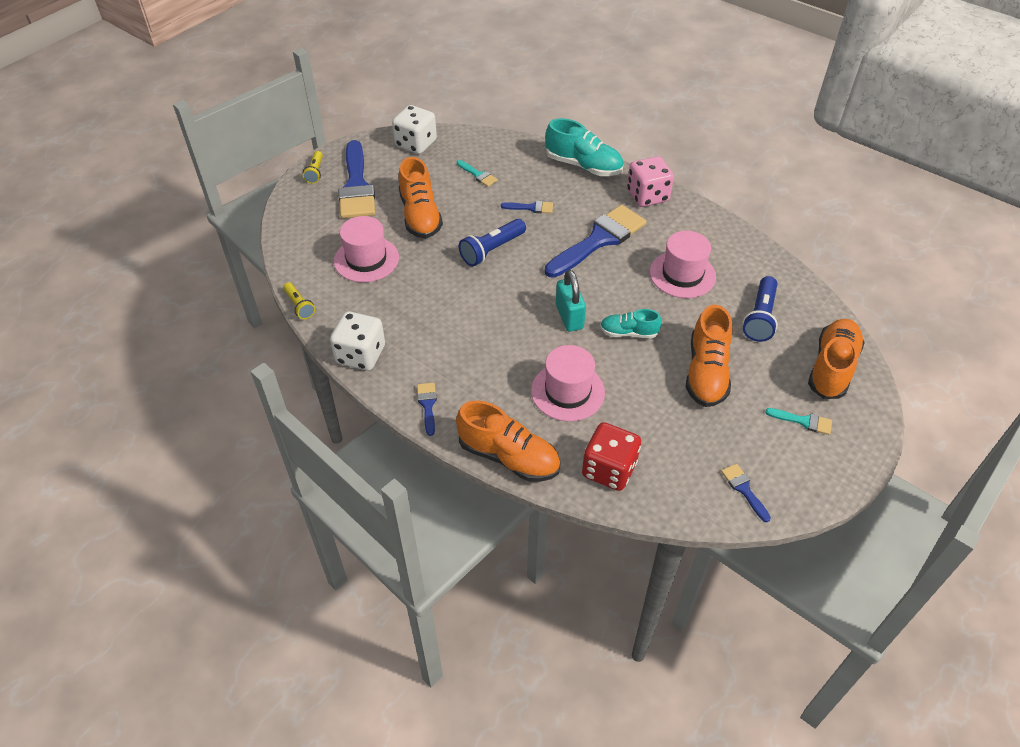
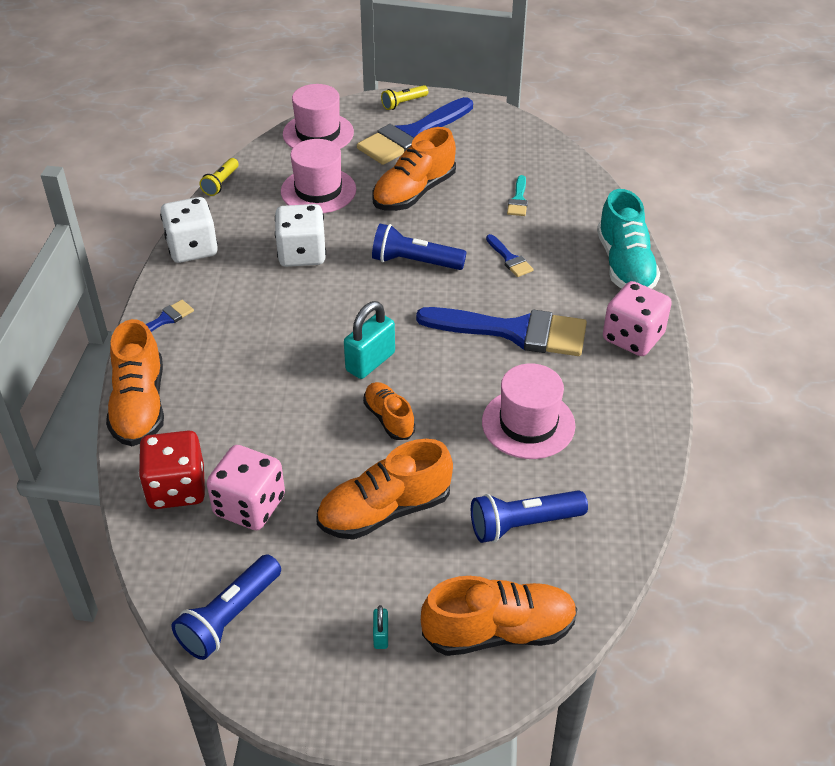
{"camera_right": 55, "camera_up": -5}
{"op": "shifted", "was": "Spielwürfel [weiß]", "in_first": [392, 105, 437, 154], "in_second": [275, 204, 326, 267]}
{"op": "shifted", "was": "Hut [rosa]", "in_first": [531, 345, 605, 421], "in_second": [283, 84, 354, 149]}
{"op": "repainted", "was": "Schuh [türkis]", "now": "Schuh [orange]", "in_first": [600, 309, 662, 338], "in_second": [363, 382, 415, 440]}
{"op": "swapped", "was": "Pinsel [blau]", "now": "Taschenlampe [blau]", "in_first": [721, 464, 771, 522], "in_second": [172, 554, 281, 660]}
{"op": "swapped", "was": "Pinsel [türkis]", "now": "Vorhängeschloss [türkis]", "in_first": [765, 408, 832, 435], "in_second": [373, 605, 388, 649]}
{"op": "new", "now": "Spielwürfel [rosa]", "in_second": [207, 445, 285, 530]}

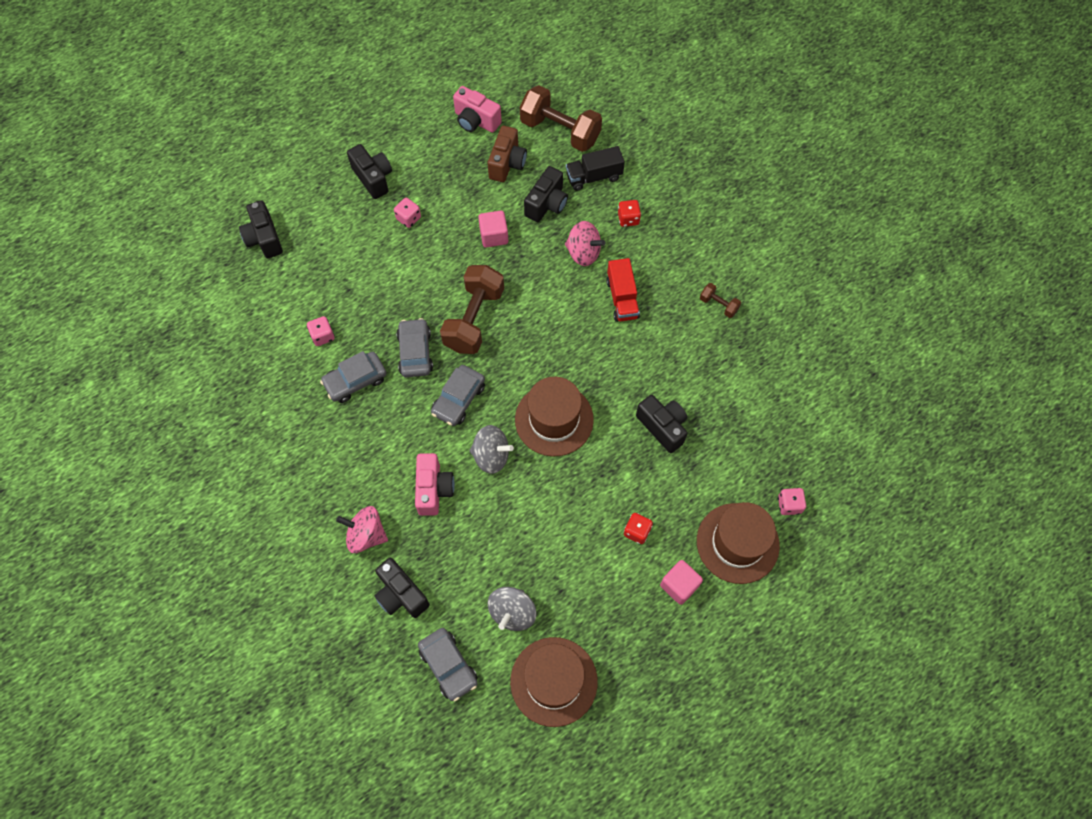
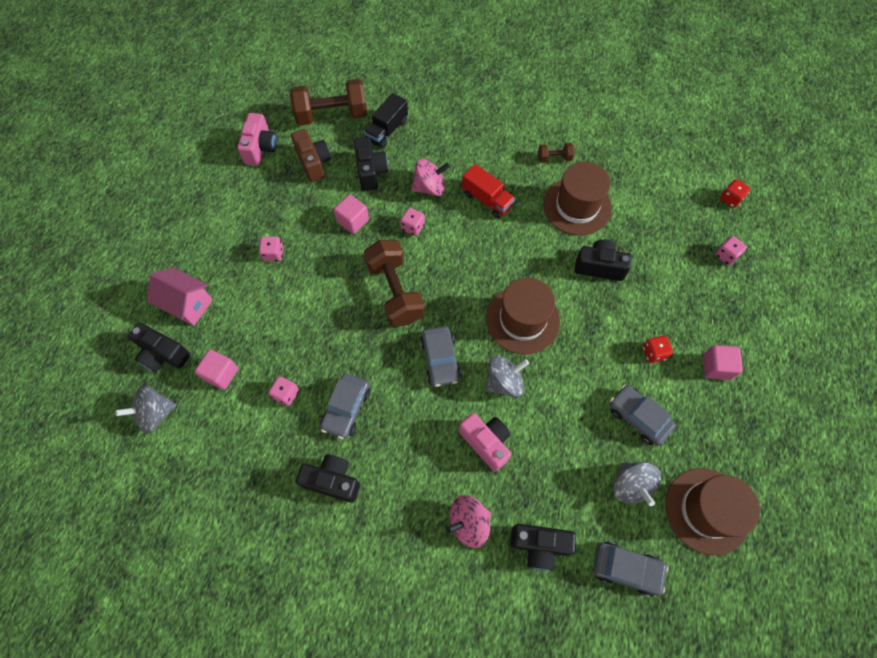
{"camera_right": -40, "camera_up": 0}
{"op": "shifted", "was": "Kamera [schwarz]", "in_first": [347, 144, 392, 199], "in_second": [296, 454, 360, 503]}
{"op": "shifted", "was": "Auto [grau]", "in_first": [396, 318, 433, 378], "in_second": [609, 385, 676, 446]}
{"op": "rotated", "was": "Kamera [rosa]", "in_first": [453, 86, 502, 133], "in_second": [237, 113, 277, 166], "clockwise": -75}
{"op": "shifted", "was": "Spielwürfel [rot]", "in_first": [618, 200, 641, 227], "in_second": [720, 179, 750, 208]}
{"op": "shifted", "was": "Hut [braun]", "in_first": [697, 502, 780, 584], "in_second": [543, 162, 612, 236]}
{"op": "new", "now": "Kreisel [grau]", "in_second": [115, 385, 176, 433]}
{"op": "new", "now": "Haus [rosa]", "in_second": [147, 268, 213, 326]}
{"op": "new", "now": "Kubus [rosa]", "in_second": [195, 350, 238, 390]}
{"op": "new", "now": "Spielwürfel [rosa]", "in_second": [400, 208, 425, 236]}

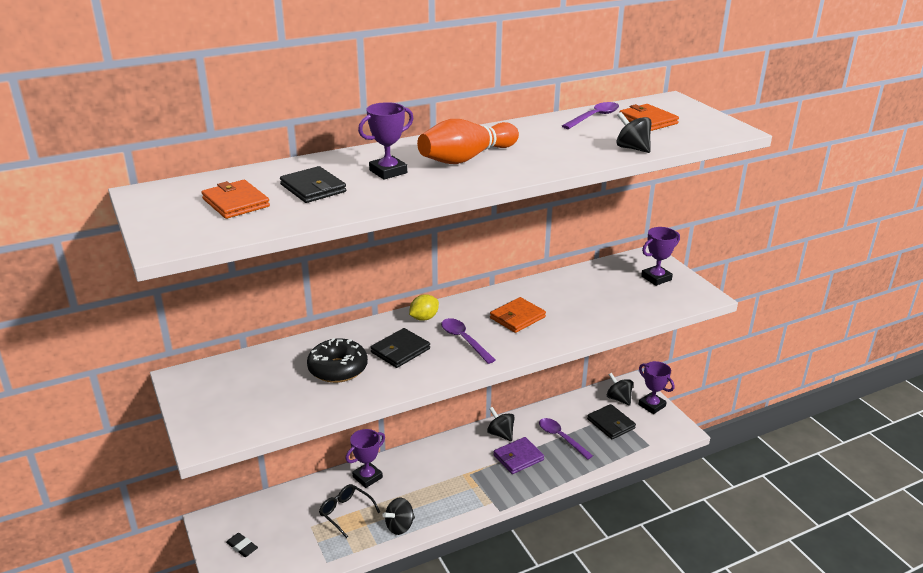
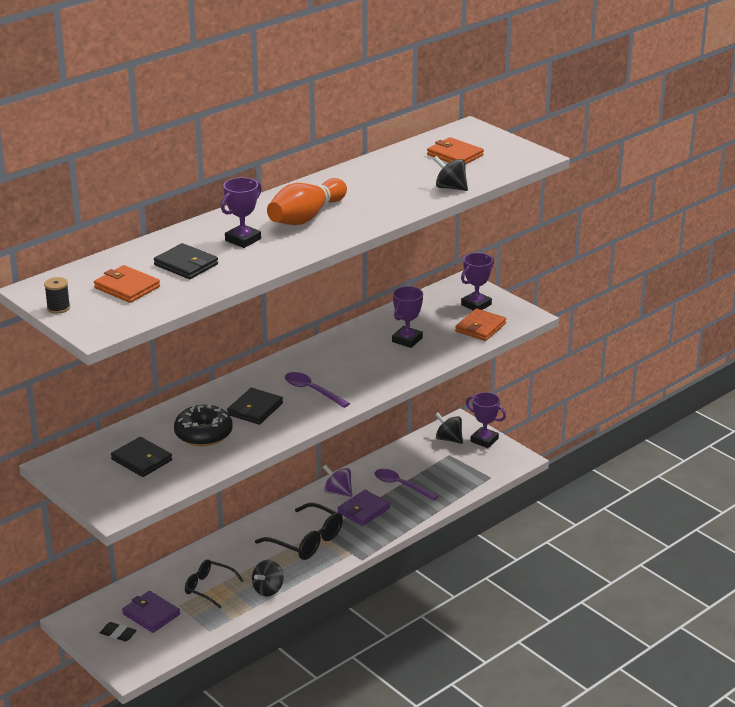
{"camera_right": -15, "camera_up": 0}
{"op": "shifted", "was": "Pokal [lila]", "in_first": [346, 429, 385, 488], "in_second": [392, 286, 423, 348]}
{"op": "gone", "was": "Zitrone [gelb]", "in_first": [409, 294, 439, 321]}
{"op": "repainted", "was": "Kreisel [schwarz]", "now": "Kreisel [lila]", "in_first": [487, 407, 515, 441], "in_second": [323, 464, 352, 497]}
{"op": "shifted", "was": "Geldbörse [orange]", "in_first": [490, 297, 546, 333], "in_second": [455, 308, 506, 341]}
{"op": "gone", "was": "Löffel [lila]", "in_first": [562, 102, 619, 129]}
{"op": "shifted", "was": "Geldbörse [schwarz]", "in_first": [587, 404, 636, 439], "in_second": [111, 437, 172, 477]}
{"op": "new", "now": "Garnrolle [schwarz]", "in_second": [44, 277, 70, 314]}
{"op": "new", "now": "Geldbörse [lila]", "in_second": [122, 591, 180, 633]}
{"op": "new", "now": "Brille [schwarz]", "in_second": [255, 503, 343, 560]}

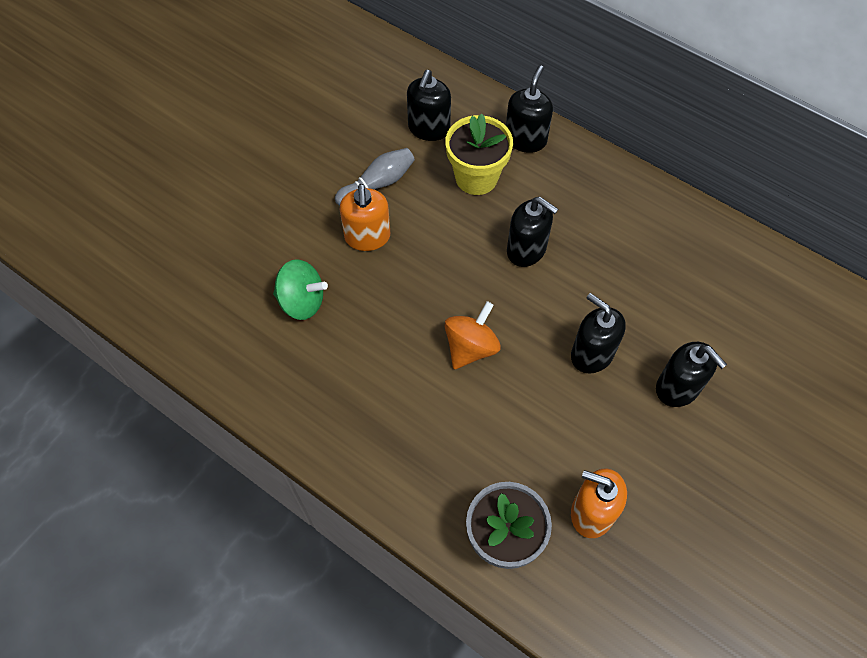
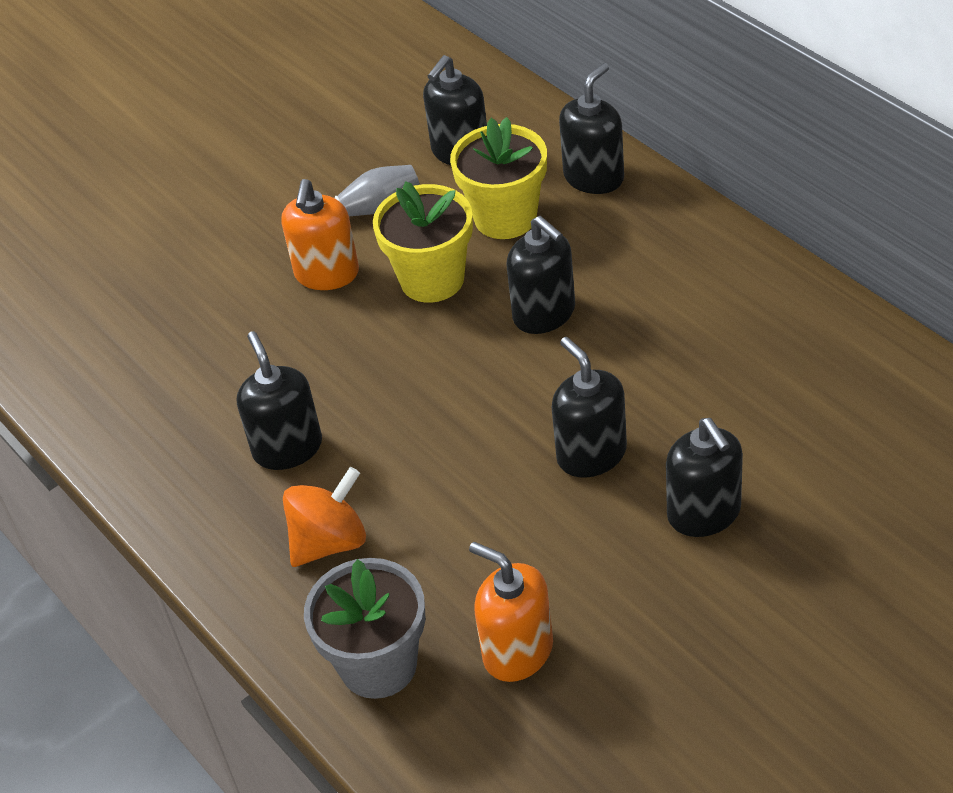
{"camera_right": 20, "camera_up": -15}
{"op": "gone", "was": "Kreisel [grün]", "in_first": [273, 259, 328, 320]}
{"op": "shifted", "was": "Kreisel [orange]", "in_first": [444, 301, 501, 369], "in_second": [283, 467, 366, 567]}
{"op": "new", "now": "Seifenspender [schwarz]", "in_second": [237, 331, 322, 470]}
{"op": "new", "now": "Blumentopf [gelb]", "in_second": [373, 181, 473, 303]}

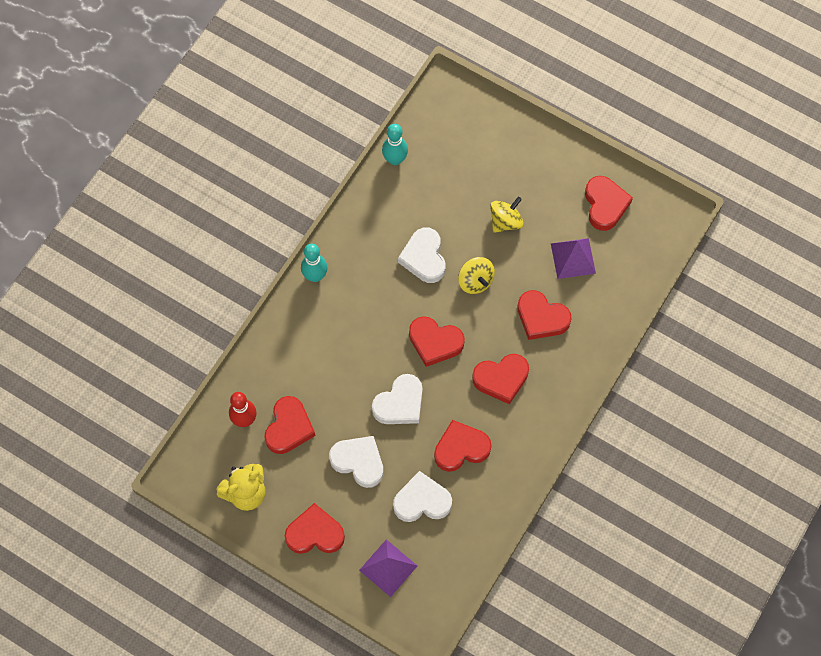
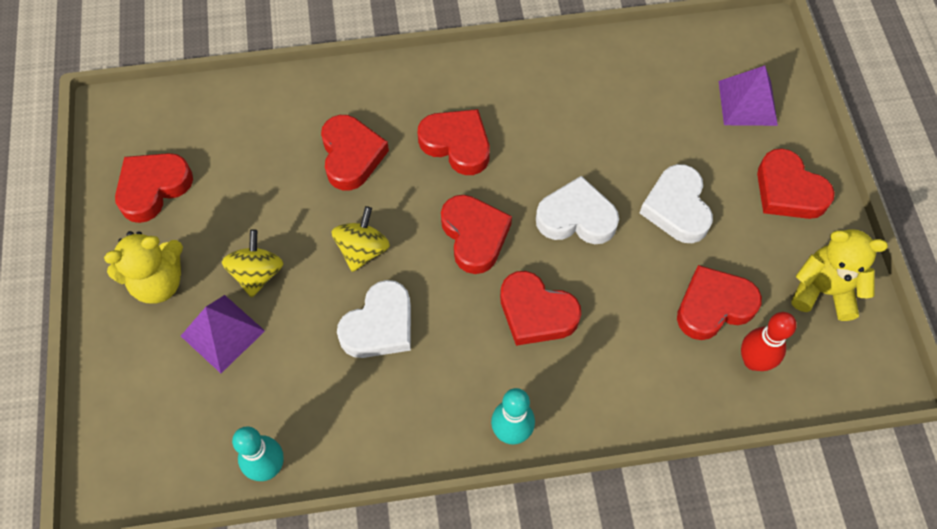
{"camera_right": -130, "camera_up": -5}
{"op": "gone", "was": "Herz [weiß]", "in_first": [393, 471, 452, 522]}
{"op": "shifted", "was": "Herz [rot]", "in_first": [434, 420, 492, 472], "in_second": [500, 271, 581, 346]}
{"op": "rotated", "was": "Kreisel [gelb]", "in_first": [490, 197, 524, 233], "in_second": [222, 229, 283, 298], "clockwise": 90}
{"op": "shifted", "was": "Pyramide [lila]", "in_first": [551, 238, 596, 279], "in_second": [181, 295, 265, 373]}
{"op": "new", "now": "Teddybär [gelb]", "in_second": [104, 231, 183, 303]}

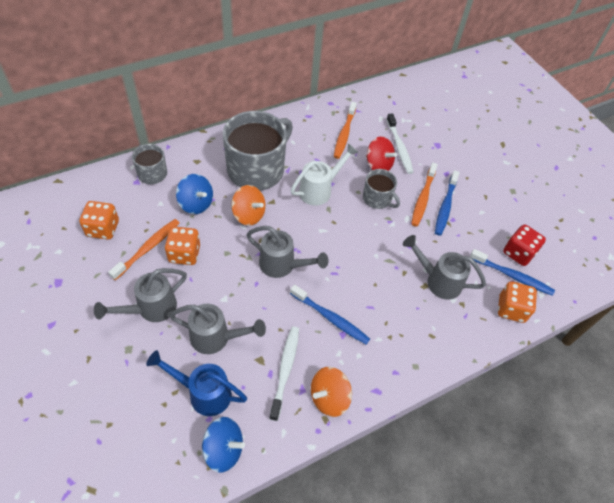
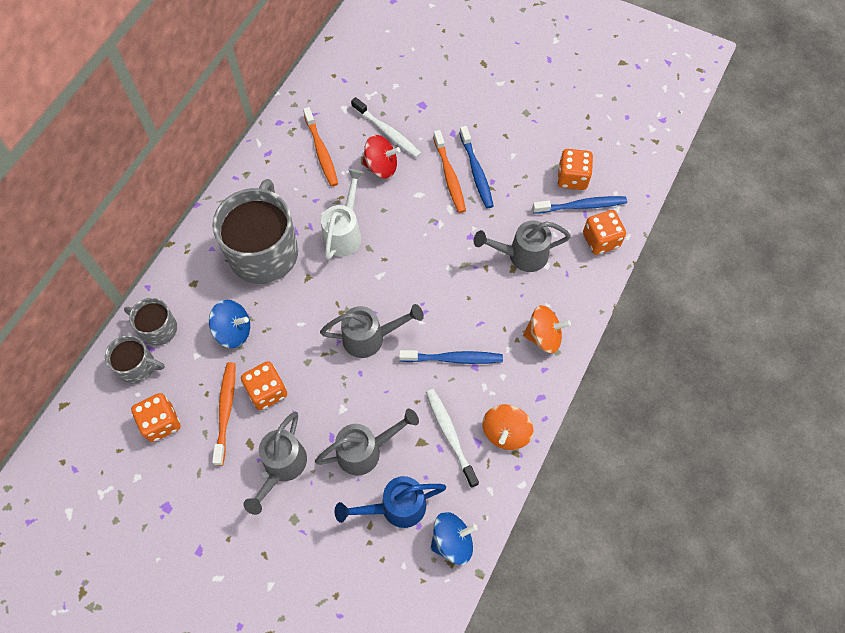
{"camera_right": -30, "camera_up": 10}
{"op": "shifted", "was": "Kreisel [orange]", "in_first": [231, 185, 266, 226], "in_second": [523, 305, 571, 353]}
{"op": "shifted", "was": "Tasse [grau]", "in_first": [363, 169, 400, 209], "in_second": [105, 335, 165, 384]}
{"op": "repainted", "was": "Spielwürfel [rot]", "now": "Spielwürfel [orange]", "in_first": [503, 224, 546, 266], "in_second": [557, 149, 593, 190]}

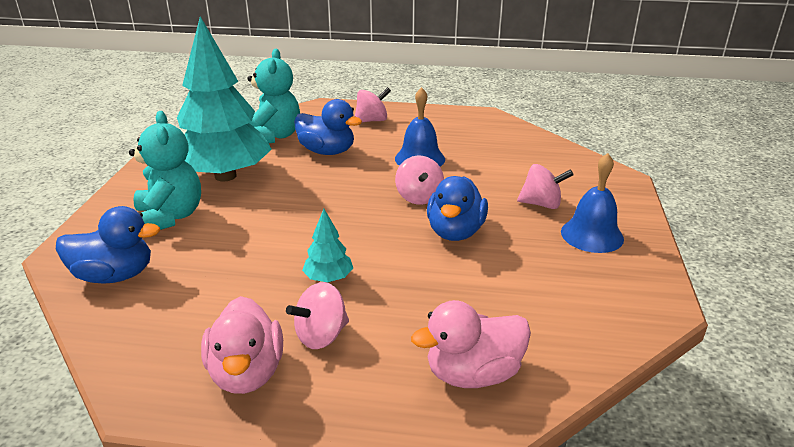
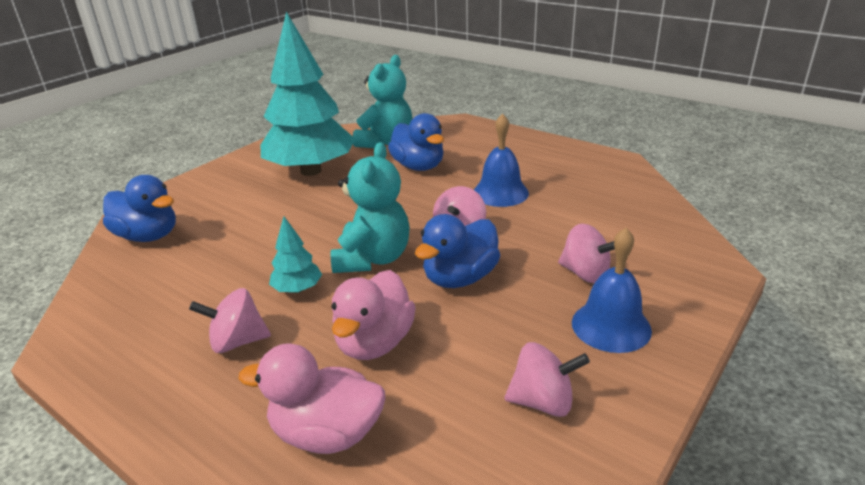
{"camera_right": 30, "camera_up": 0}
{"op": "shifted", "was": "Teddybär [türkis]", "in_first": [129, 111, 201, 230], "in_second": [331, 142, 410, 273]}
{"op": "shifted", "was": "Ente [rosa]", "in_first": [201, 296, 283, 394], "in_second": [331, 270, 416, 360]}
{"op": "shifted", "was": "Kreisel [rosa]", "in_first": [355, 87, 391, 122], "in_second": [505, 342, 590, 417]}

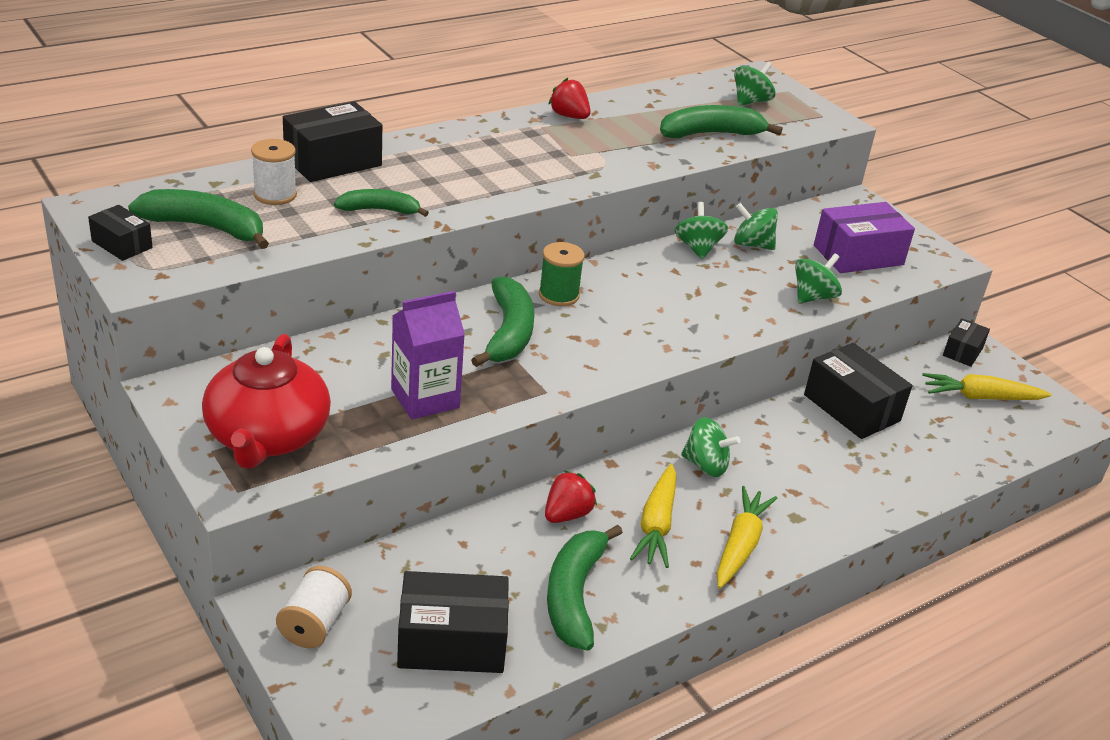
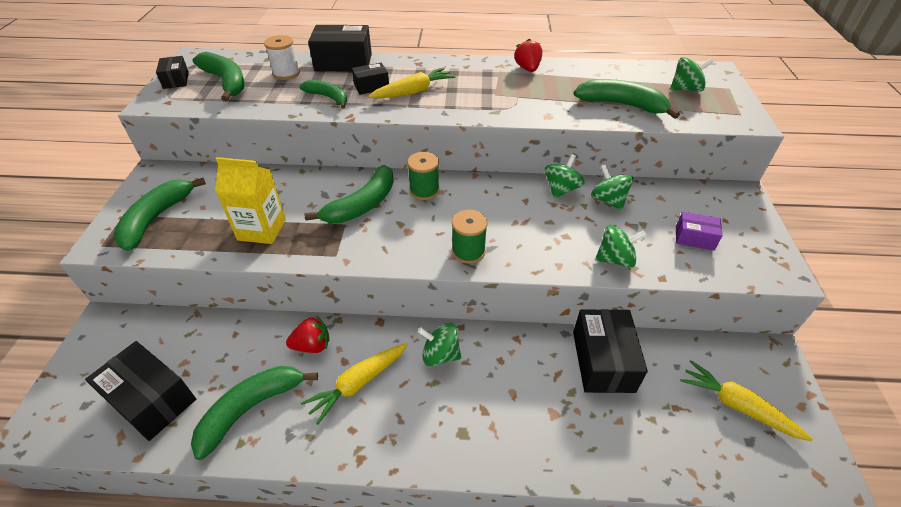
{"camera_right": 40, "camera_up": 10}
{"op": "swapped", "was": "Teekanne [rot]", "now": "Banane [grün]", "in_first": [202, 334, 331, 469], "in_second": [113, 178, 206, 251]}
{"op": "gone", "was": "Garnrolle [weiß]", "in_first": [276, 566, 352, 648]}
{"op": "repainted", "was": "Getränkekarton [lila]", "now": "Getränkekarton [gelb]", "in_first": [391, 291, 465, 420], "in_second": [215, 157, 286, 244]}
{"op": "rotated", "was": "Kreisel [grün]", "in_first": [681, 417, 740, 477], "in_second": [417, 323, 461, 366], "clockwise": 135}
{"op": "shifted", "was": "Karotte [gelb]", "in_first": [717, 486, 777, 588], "in_second": [368, 67, 456, 99]}
{"op": "scaled", "was": "Schachtel [lila]", "in_first": [814, 202, 915, 273], "in_second": [676, 212, 723, 251], "ratio": 0.55}
{"op": "shifted", "was": "Schachtel [schwarz]", "in_first": [943, 318, 990, 367], "in_second": [352, 63, 389, 95]}
{"op": "new", "now": "Garnrolle [grün]", "in_second": [452, 210, 488, 264]}

